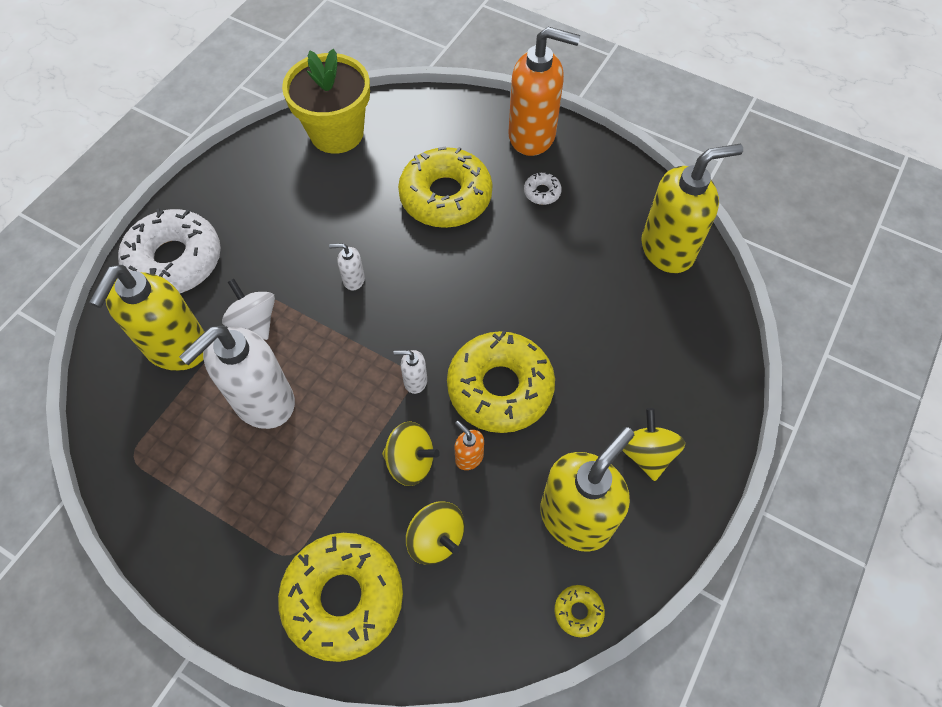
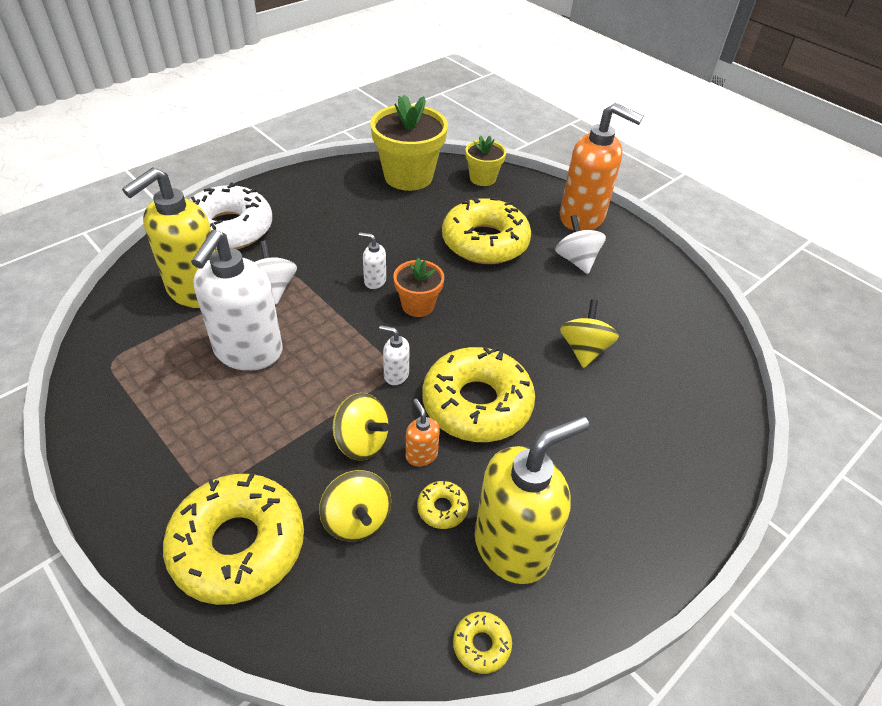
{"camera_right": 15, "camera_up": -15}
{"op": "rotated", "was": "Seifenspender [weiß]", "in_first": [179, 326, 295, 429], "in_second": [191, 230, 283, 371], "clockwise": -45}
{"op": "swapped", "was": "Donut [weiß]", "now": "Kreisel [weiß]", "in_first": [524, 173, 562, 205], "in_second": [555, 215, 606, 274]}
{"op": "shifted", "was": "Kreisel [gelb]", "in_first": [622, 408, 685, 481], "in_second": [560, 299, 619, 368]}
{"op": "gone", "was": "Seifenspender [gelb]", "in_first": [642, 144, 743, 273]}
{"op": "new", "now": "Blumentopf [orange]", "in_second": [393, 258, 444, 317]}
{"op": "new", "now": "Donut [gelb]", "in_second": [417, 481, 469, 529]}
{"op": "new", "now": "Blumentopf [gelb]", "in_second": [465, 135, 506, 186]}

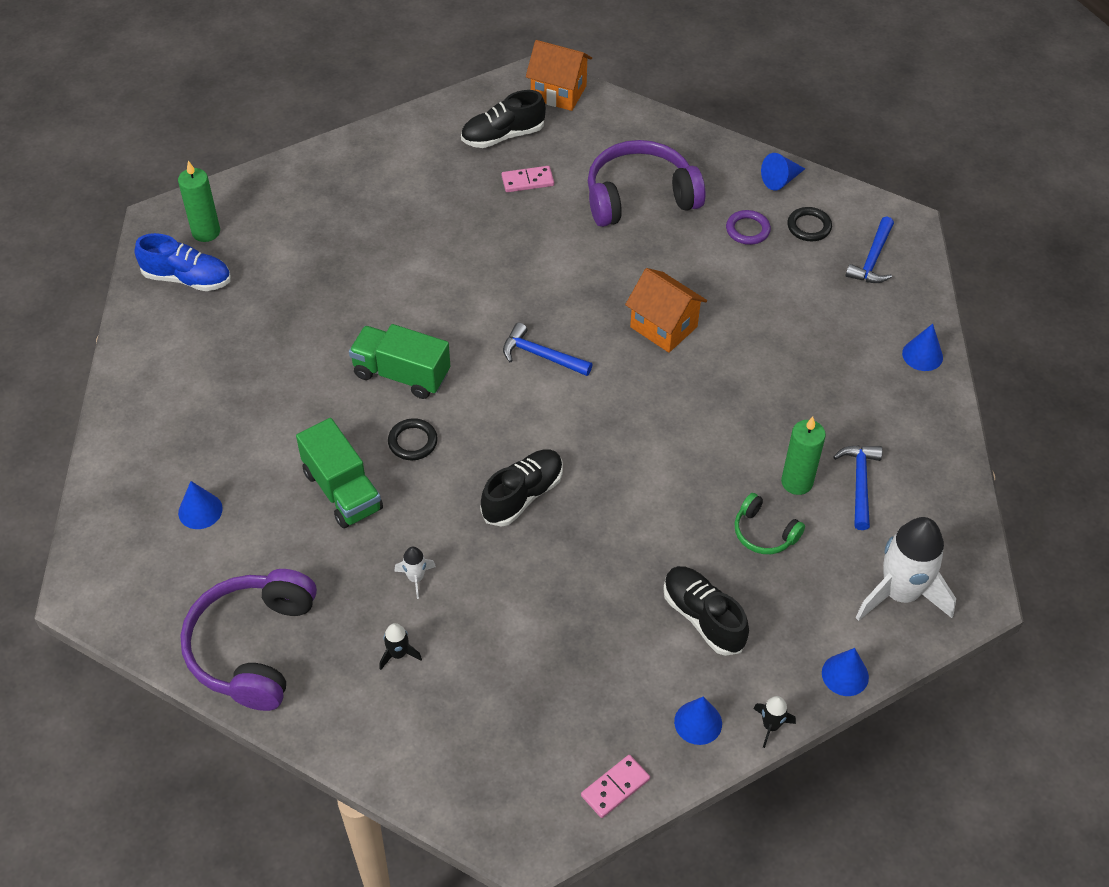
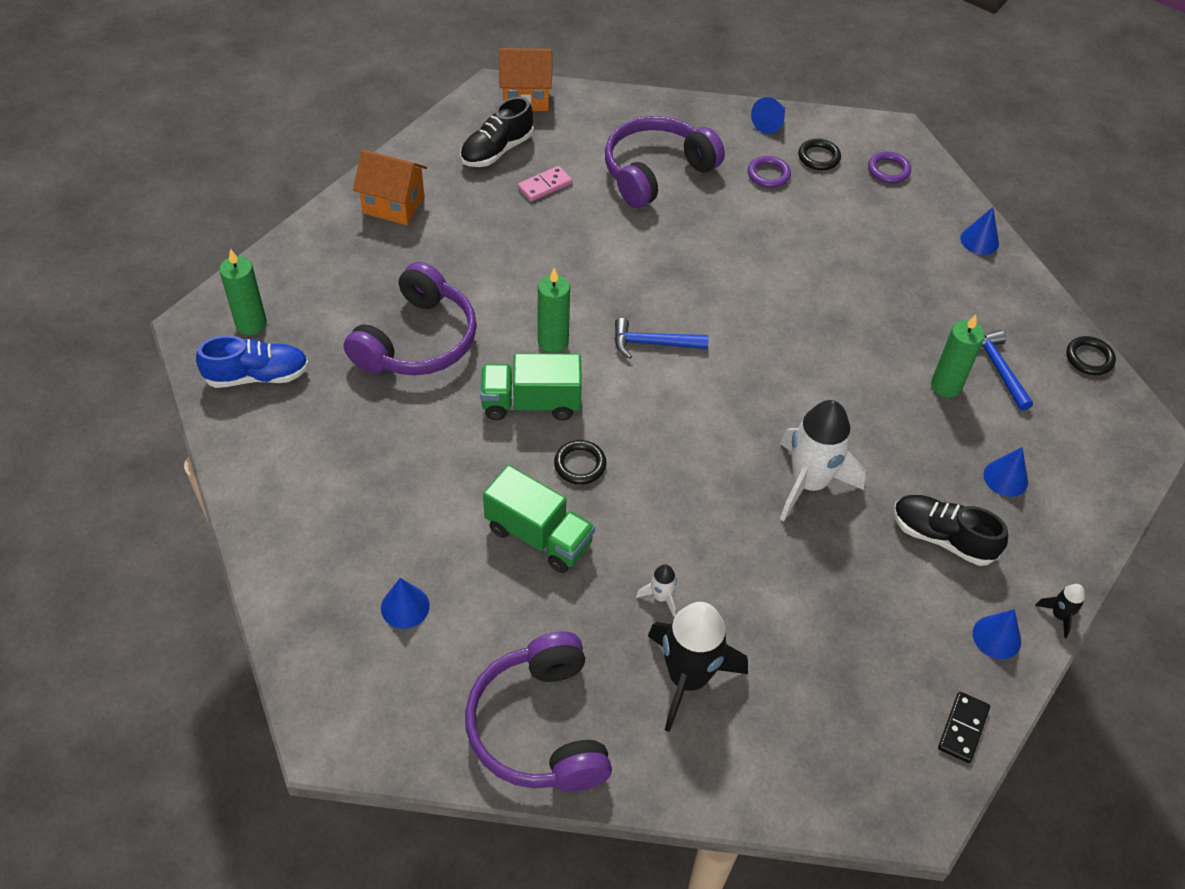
{"camera_right": -25, "camera_up": 0}
{"op": "scaled", "was": "Rakete [schwarz]", "in_first": [379, 623, 422, 670], "in_second": [648, 602, 748, 732], "ratio": 2.33}
{"op": "gone", "was": "Schuh [schwarz]", "in_first": [480, 449, 563, 526]}
{"op": "repainted", "was": "Dominostein [rosa]", "now": "Dominostein [schwarz]", "in_first": [581, 755, 650, 818], "in_second": [938, 692, 990, 763]}
{"op": "shifted", "was": "Haus [orange]", "in_first": [625, 268, 707, 353], "in_second": [353, 150, 427, 225]}
{"op": "gone", "was": "Kopfhörer [grün]", "in_first": [734, 493, 805, 554]}
{"op": "shifted", "was": "Kegel [blau]", "in_first": [822, 648, 869, 696], "in_second": [983, 447, 1028, 497]}
{"op": "swapped", "was": "Hammer [blau]", "now": "Ring [lila]", "in_first": [846, 216, 894, 283], "in_second": [868, 152, 911, 184]}
{"op": "shifted", "was": "Rakete [weiß]", "in_first": [855, 517, 956, 621], "in_second": [780, 400, 866, 521]}
{"op": "new", "now": "Kopfhörer [lila]", "in_second": [344, 261, 477, 375]}
{"op": "new", "now": "Kerze [grün]", "in_second": [538, 268, 570, 353]}
{"op": "new", "now": "Ring [schwarz]", "in_second": [1066, 336, 1116, 375]}

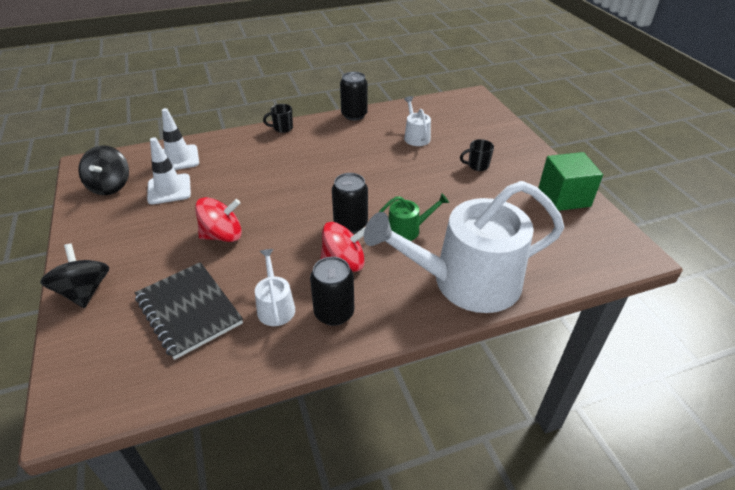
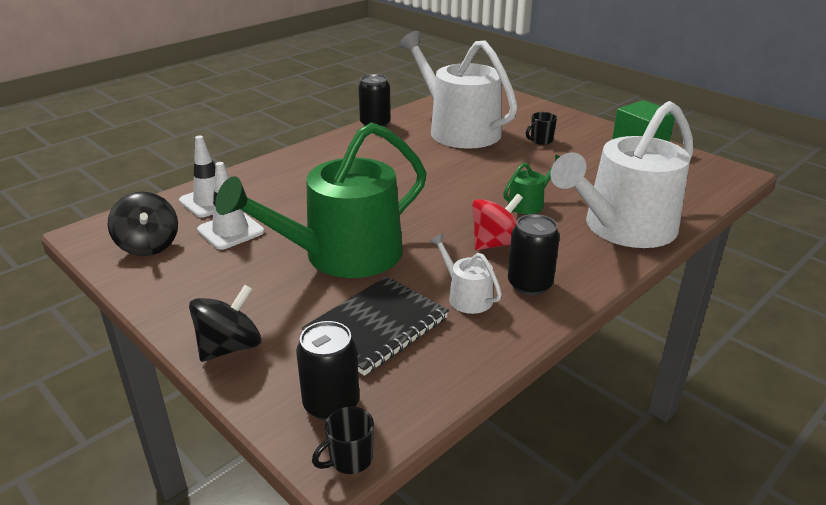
{"camera_right": -25, "camera_up": -10}
{"op": "rotated", "was": "Kreisel [schwarz]", "in_first": [40, 244, 109, 308], "in_second": [189, 285, 261, 362], "clockwise": 90}
{"op": "rotated", "was": "Notizbuch [schwarz]", "in_first": [135, 262, 243, 360], "in_second": [302, 276, 449, 376], "clockwise": -75}
{"op": "swapped", "was": "Kreisel [rot]", "now": "Gießkanne [grün]", "in_first": [195, 197, 242, 242], "in_second": [215, 122, 426, 278]}
{"op": "shifted", "was": "Tasse [schwarz]", "in_first": [263, 104, 293, 133], "in_second": [312, 406, 374, 474]}
{"op": "shifted", "was": "Dose [schwarz]", "in_first": [332, 173, 368, 233], "in_second": [296, 321, 360, 421]}
{"op": "scaled", "was": "Gießkanne [weiß]", "in_first": [404, 96, 431, 146], "in_second": [399, 31, 518, 149], "ratio": 2.38}

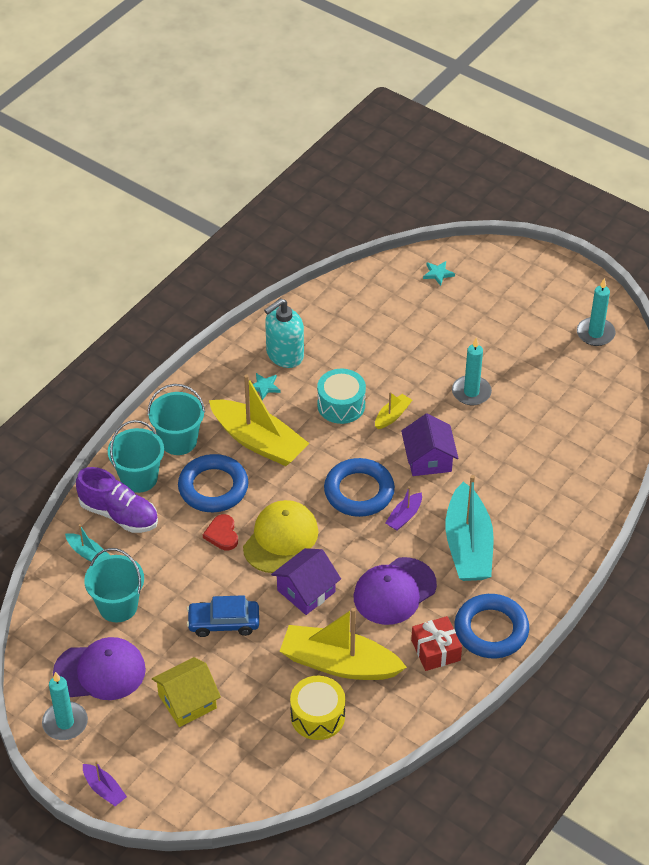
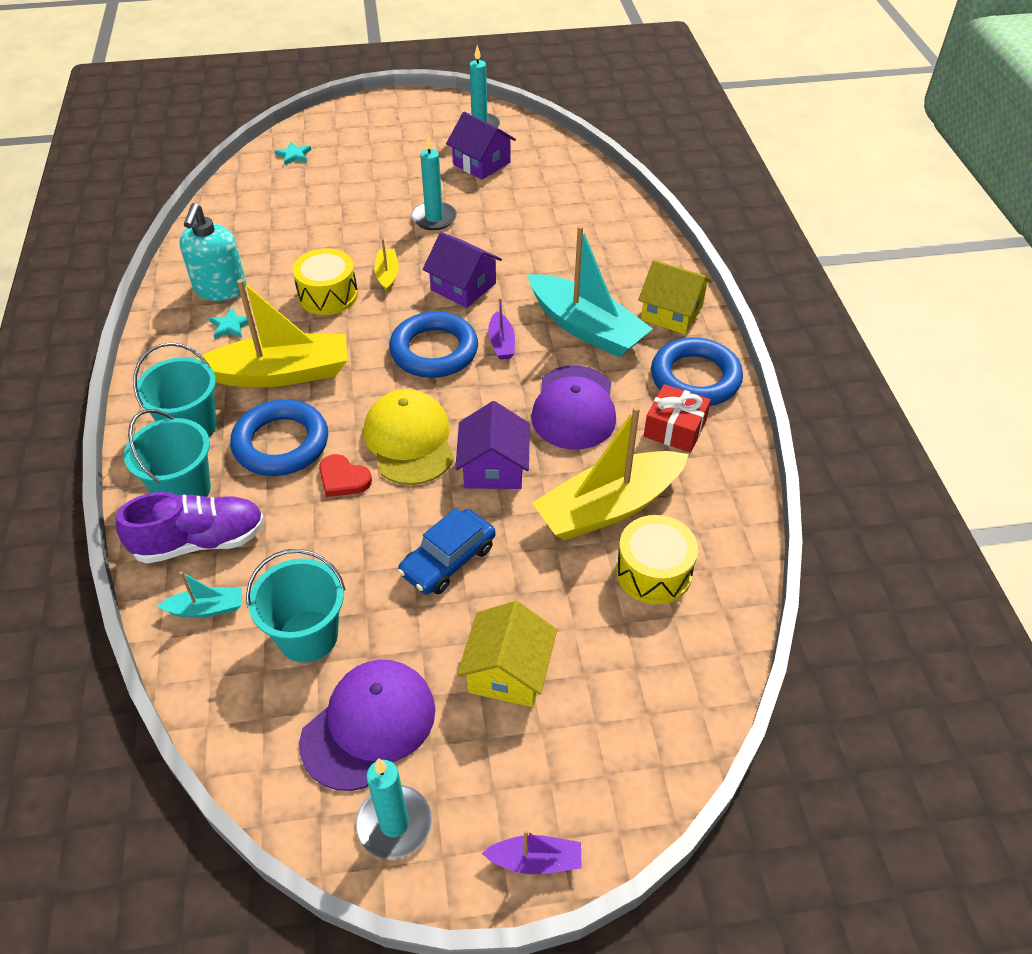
{"camera_right": -45, "camera_up": 0}
{"op": "repainted", "was": "Trommel [türkis]", "now": "Trommel [gelb]", "in_first": [317, 369, 366, 424], "in_second": [293, 248, 358, 315]}
{"op": "new", "now": "Haus [lila]", "in_second": [446, 112, 516, 180]}
{"op": "new", "now": "Haus [gelb]", "in_second": [638, 260, 712, 334]}

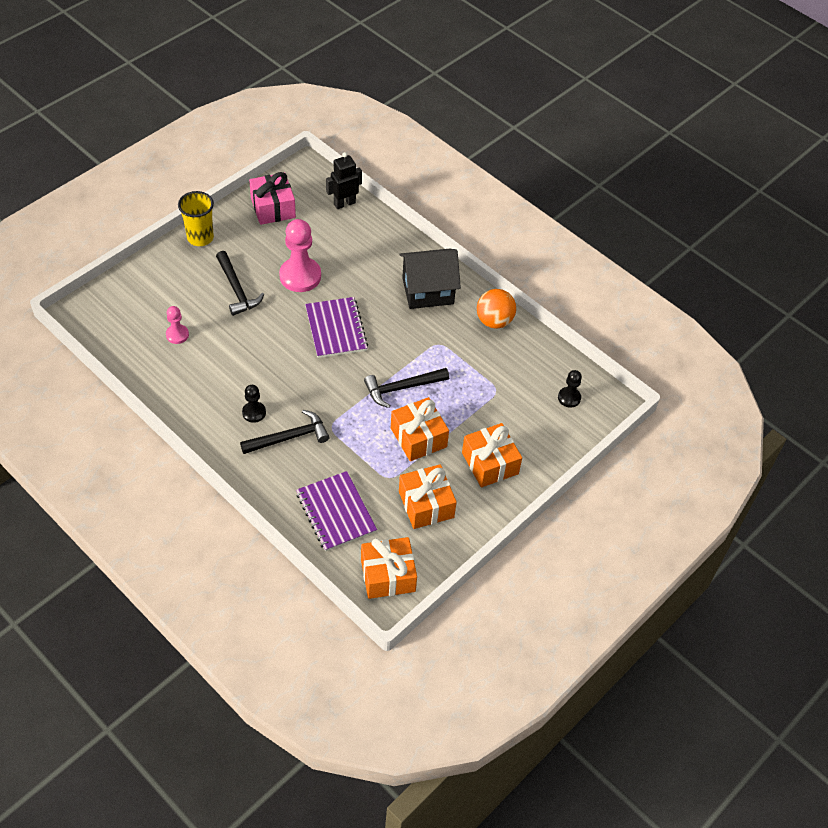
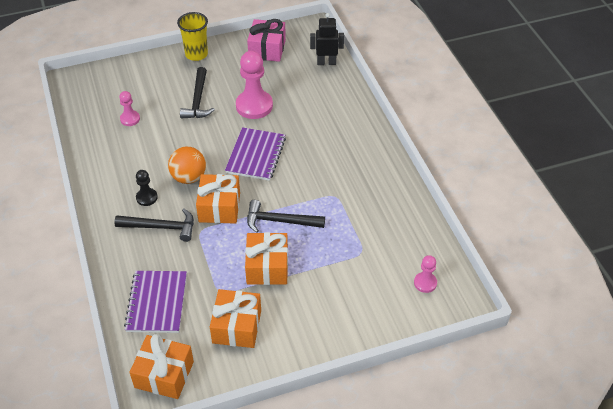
{"camera_right": 30, "camera_up": -5}
{"op": "gone", "was": "Haus [schwarz]", "in_first": [399, 249, 461, 309]}
{"op": "shifted", "was": "Geschenk [orange]", "in_first": [462, 423, 522, 487], "in_second": [196, 174, 240, 224]}
{"op": "shifted", "was": "Ball [orange]", "in_first": [477, 289, 516, 329], "in_second": [168, 147, 206, 184]}
{"op": "repainted", "was": "Bauer [schwarz]", "now": "Bauer [rosa]", "in_first": [558, 370, 582, 408], "in_second": [414, 255, 437, 293]}

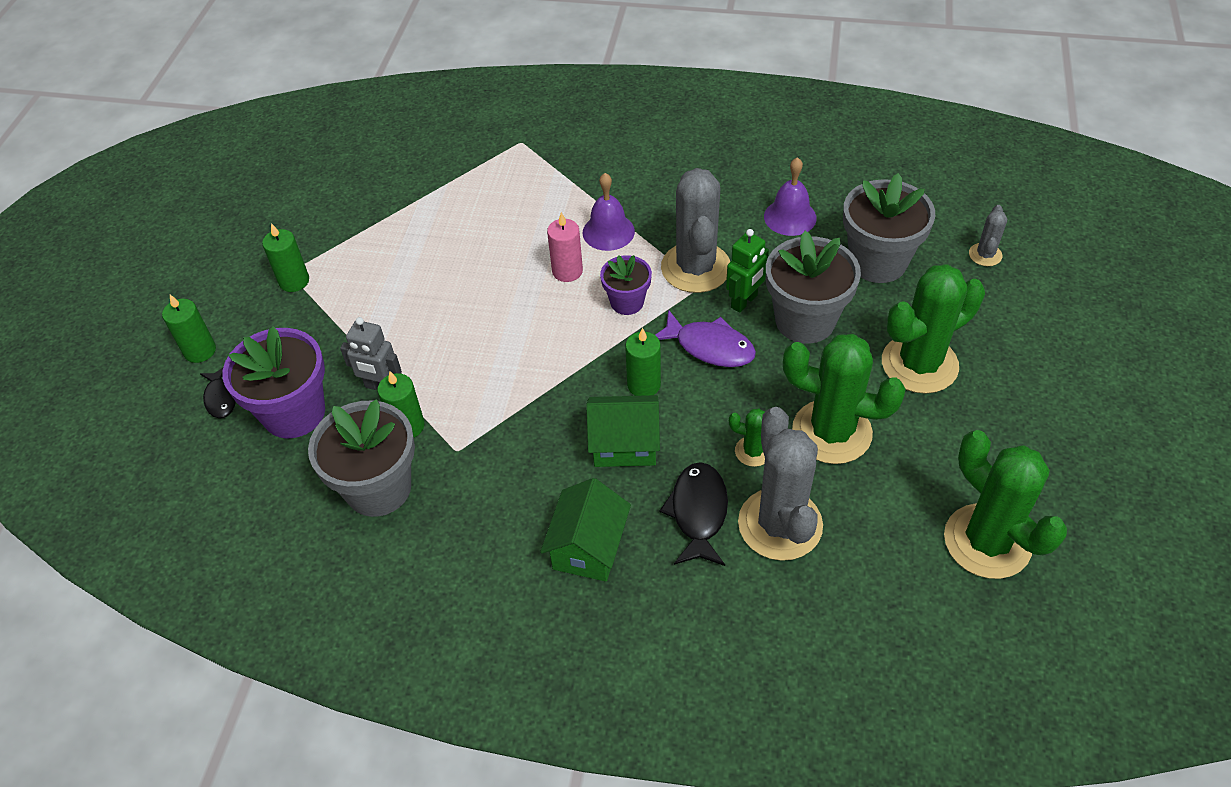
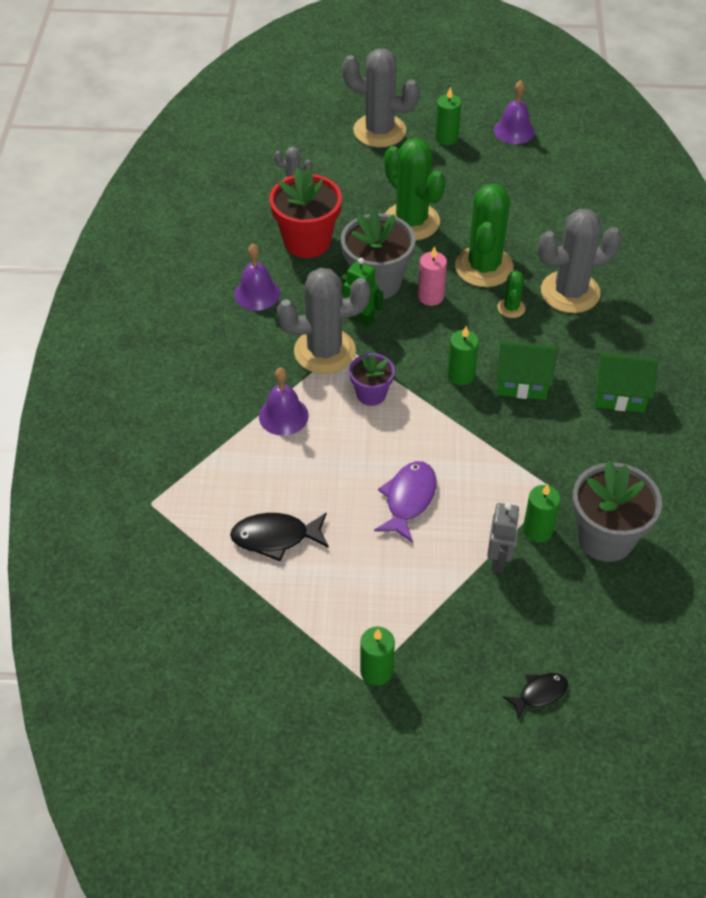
{"camera_right": -100, "camera_up": 0}
{"op": "shifted", "was": "Kerze [grün]", "in_first": [162, 295, 216, 363], "in_second": [435, 87, 461, 145]}
{"op": "gone", "was": "Blumentopf [lila]", "in_first": [223, 326, 325, 438]}
{"op": "shifted", "was": "Kerze [rosa]", "in_first": [547, 212, 583, 282], "in_second": [418, 246, 447, 306]}
{"op": "rotated", "was": "Haus [grün]", "in_first": [586, 395, 660, 467], "in_second": [496, 340, 557, 400], "clockwise": -75}
{"op": "shifted", "was": "Fisch [lila]", "in_first": [655, 309, 756, 367], "in_second": [374, 461, 436, 543]}
{"op": "shifted", "was": "Fisch [schwarz]", "in_first": [660, 462, 728, 566], "in_second": [230, 513, 329, 561]}
{"op": "repainted", "was": "Blumentopf [grau]", "now": "Blumentopf [rot]", "in_first": [843, 173, 935, 283], "in_second": [269, 168, 342, 258]}
{"op": "gone", "was": "Kaktus [grün]", "in_first": [944, 430, 1067, 579]}
{"op": "new", "now": "Kaktus [grau]", "in_second": [342, 48, 420, 147]}
{"op": "new", "now": "Glocke [lila]", "in_second": [494, 80, 535, 144]}

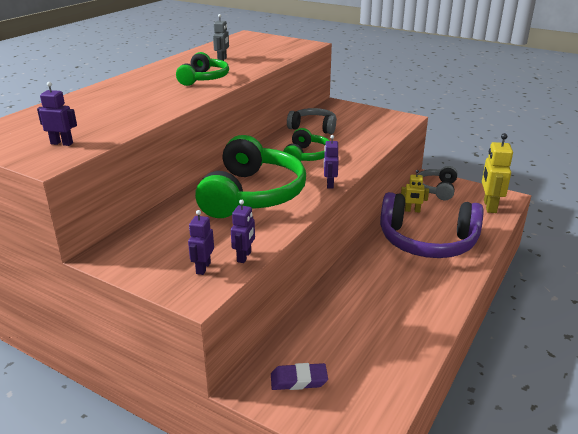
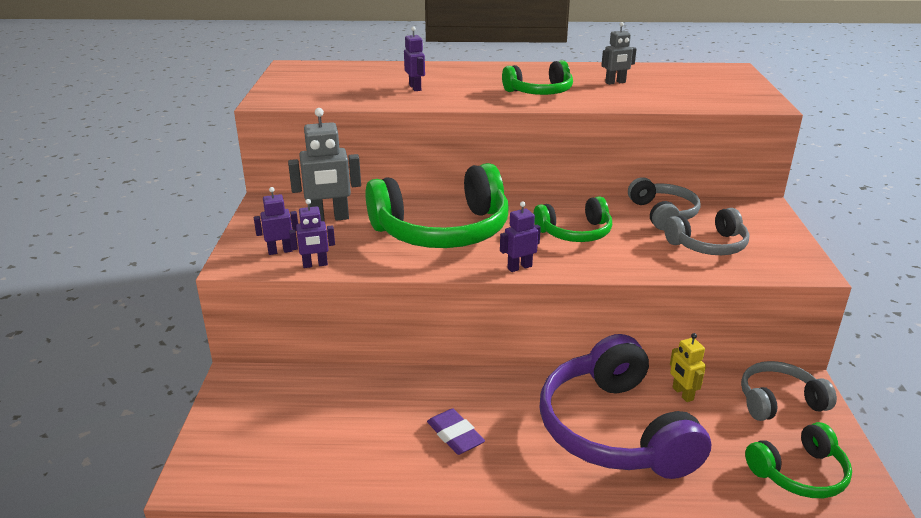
{"camera_right": 60, "camera_up": 0}
{"op": "shifted", "was": "Roboter [lila]", "in_first": [37, 82, 77, 146], "in_second": [404, 26, 425, 91]}
{"op": "shifted", "was": "Radiergummi [lila]", "in_first": [271, 363, 328, 390], "in_second": [427, 409, 485, 455]}
{"op": "swapped", "was": "Roboter [gelb]", "now": "Kopfhörer [grün]", "in_first": [482, 133, 513, 213], "in_second": [745, 422, 852, 498]}
{"op": "new", "now": "Roboter [grau]", "in_second": [288, 108, 361, 221]}
{"op": "new", "now": "Kopfhörer [grau]", "in_second": [664, 208, 749, 255]}

